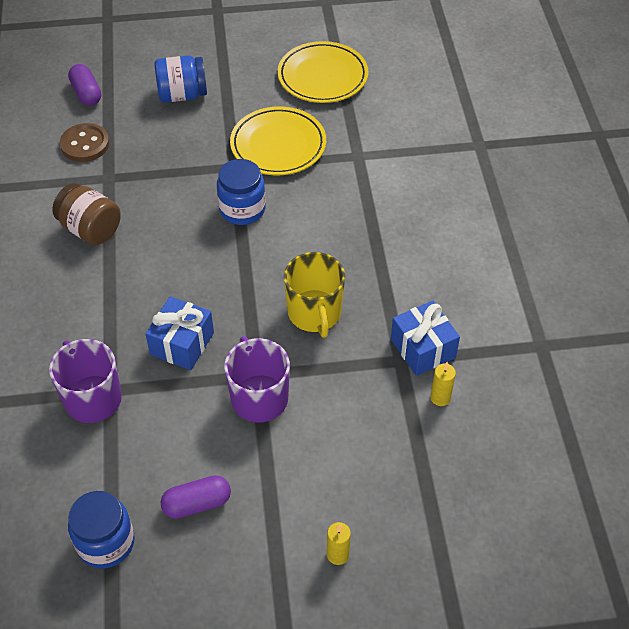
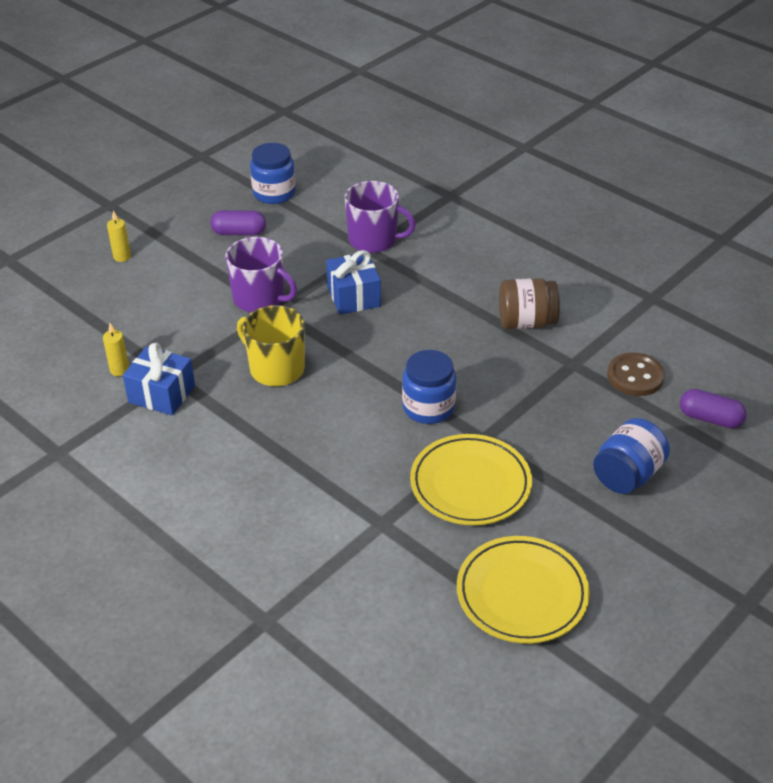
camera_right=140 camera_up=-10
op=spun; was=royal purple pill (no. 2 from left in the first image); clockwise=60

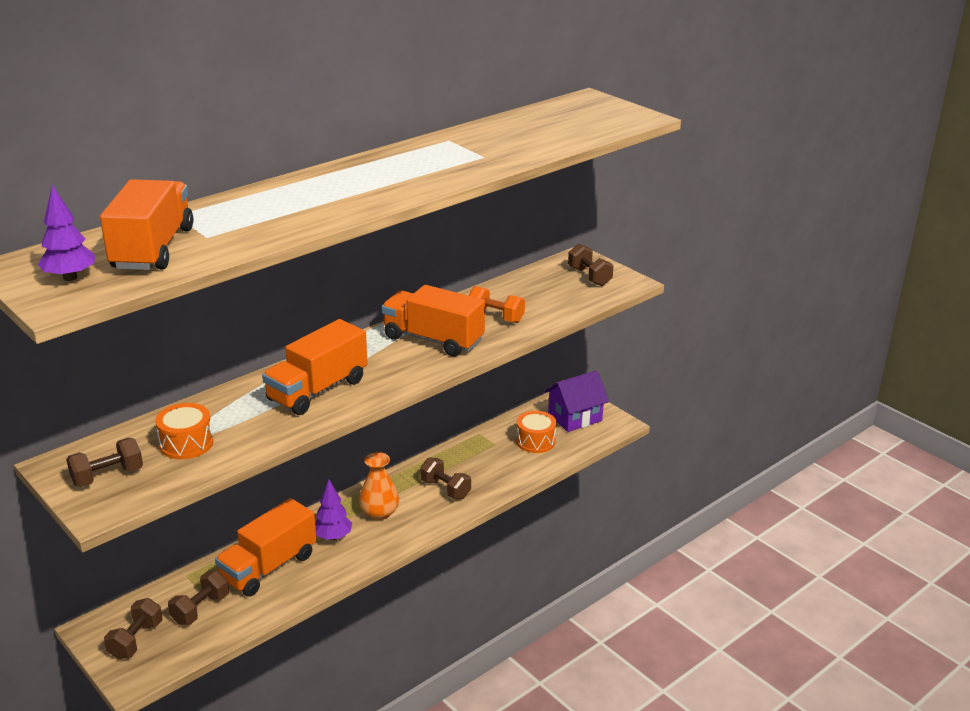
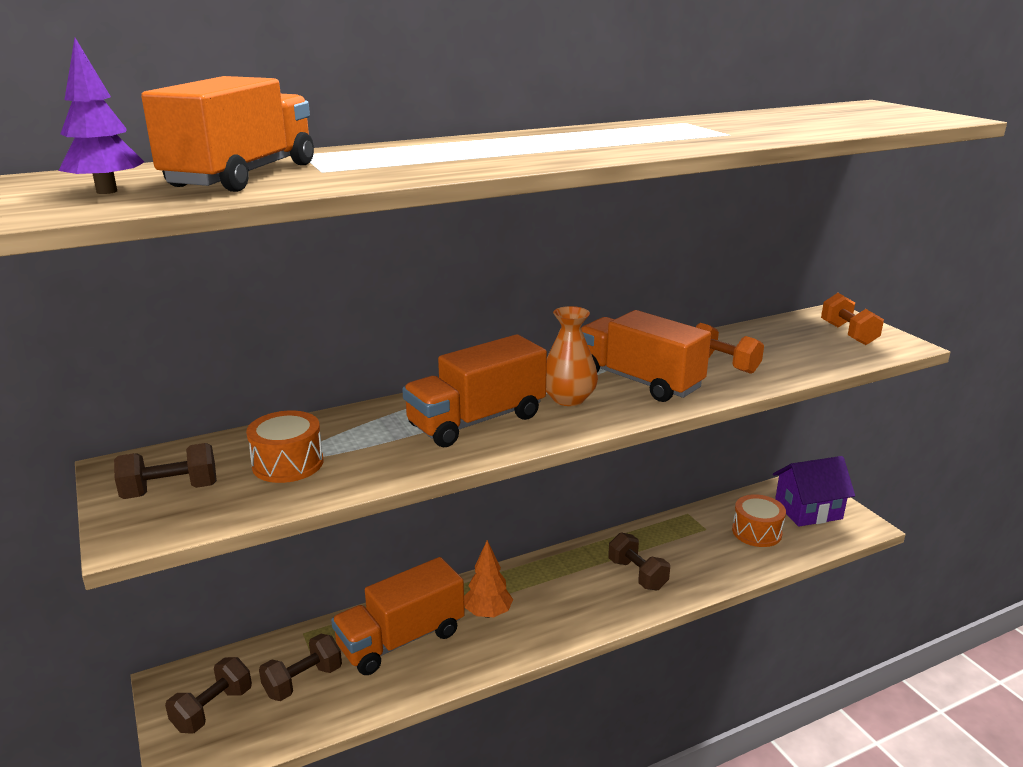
camera_right=15 camera_up=-5
op=colour; was=royal purple toy tree (no. 2 from left); now=bright orange toy tree
op=relocated; was=bright orange flower vase
op=colour; was=brown free weight (no. 5 from left); now=bright orange free weight (no. 2 from left)

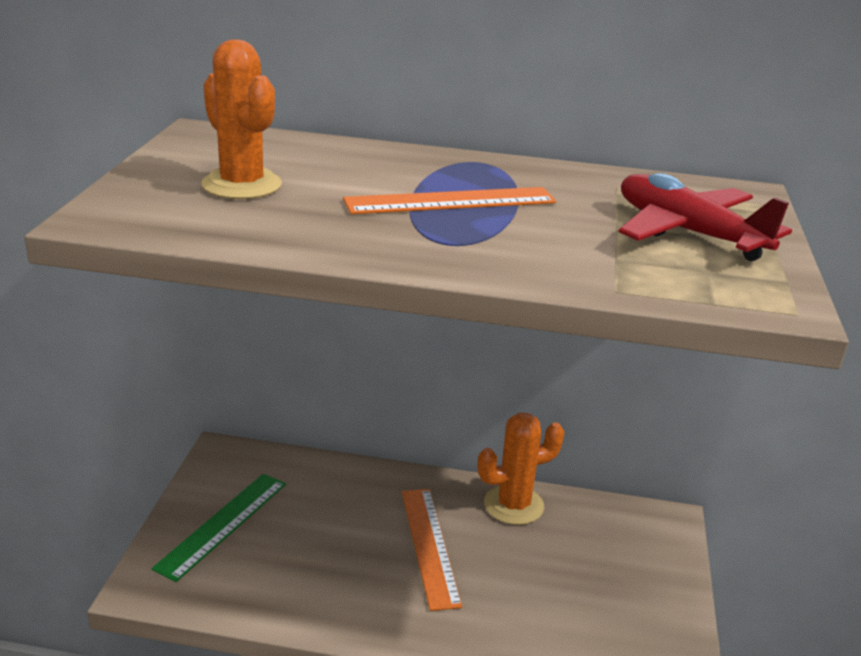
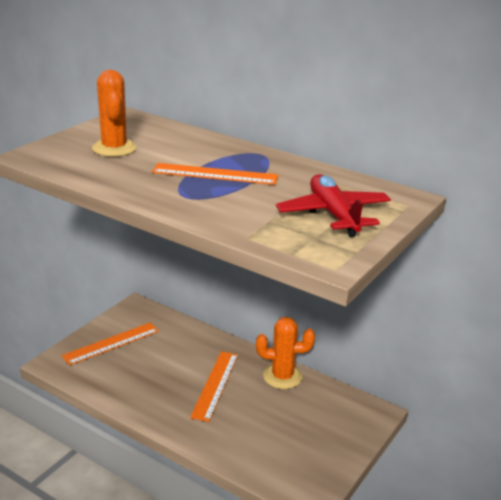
camera_right=25 camera_up=0
op=colour; was=leaf-green straightedge; now=bright orange straightedge (no. 1 from left)

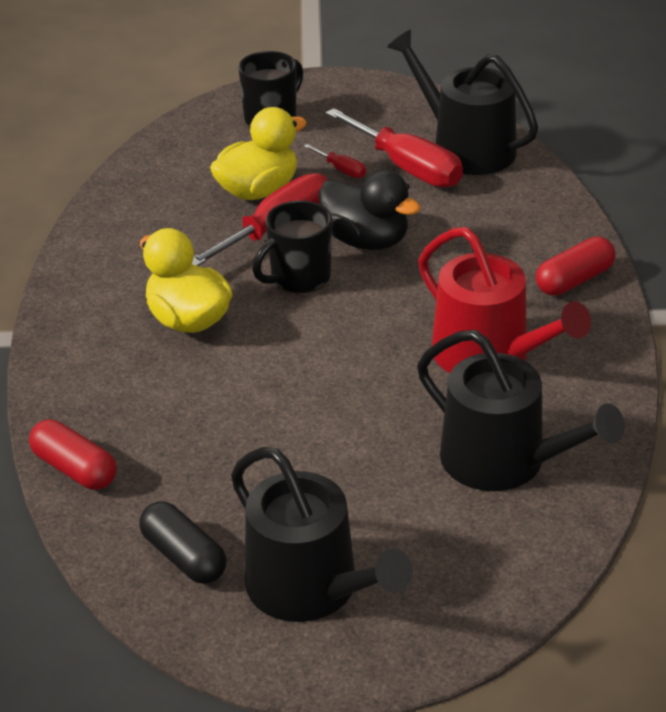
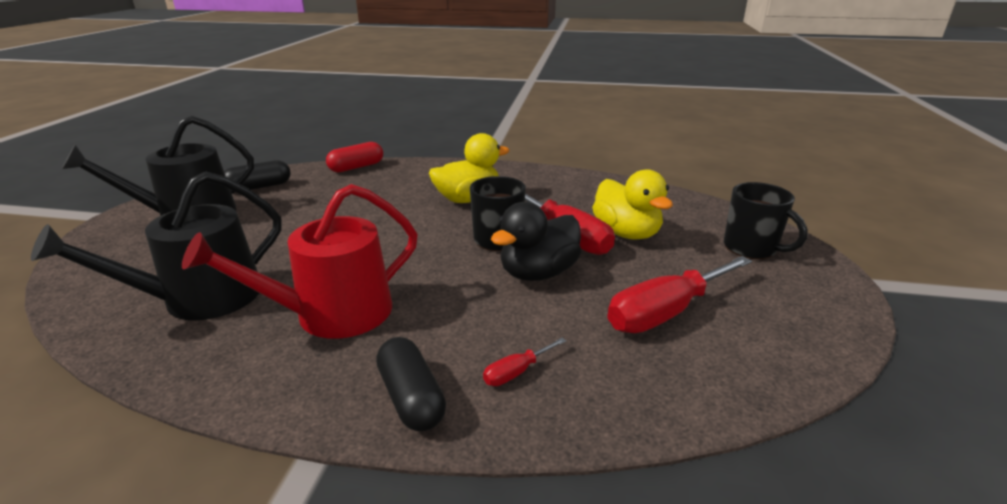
camera_right=100 camera_up=-10
op=colour; was=crimson pill (no. 2 from left); now=jet-black pill (no. 2 from left)
op=relocated; was=crimson screwdriver (no. 2 from left in the first image); now=crimson screwdriver (no. 1 from left)
op=missing; was=jet-black watering can (no. 2 from left)

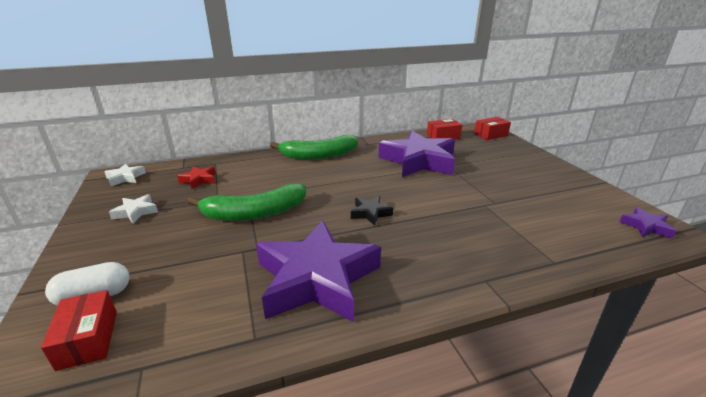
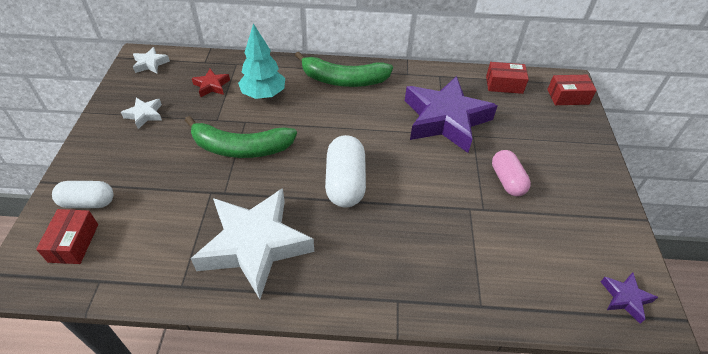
camera_right=20 camera_up=20
op=colour; was=royal purple five-pointed star (no. 1 from left); now=white five-pointed star (no. 3 from left)
op=appeared; now=turquoise toy tree
op=exchanged; was=jet-black five-pointed star; now=white pill (no. 2 from left)
op=appeared; now=rose-pink pill

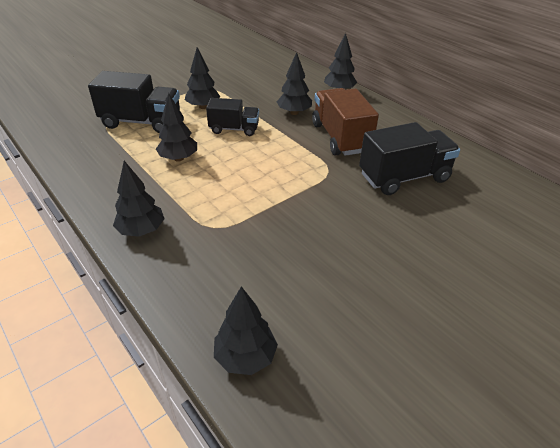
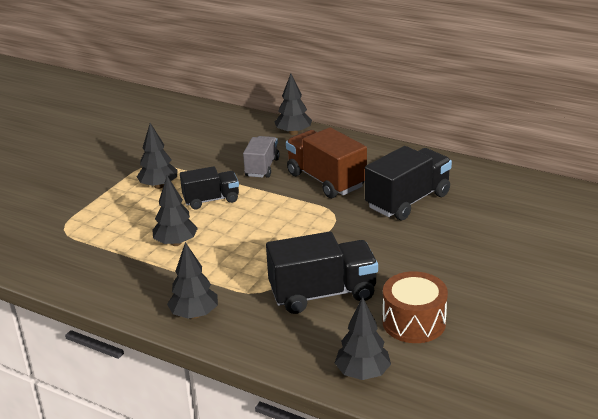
camera_right=-20 camera_up=-10
op=exchanged; was=jet-black toy tree (no. 5 from left); now=ash-grey toy truck
op=relocated; was=jet-black toy truck (no. 1 from left in the first image); now=jet-black toy truck (no. 2 from left)
op=appeared; now=brown drum

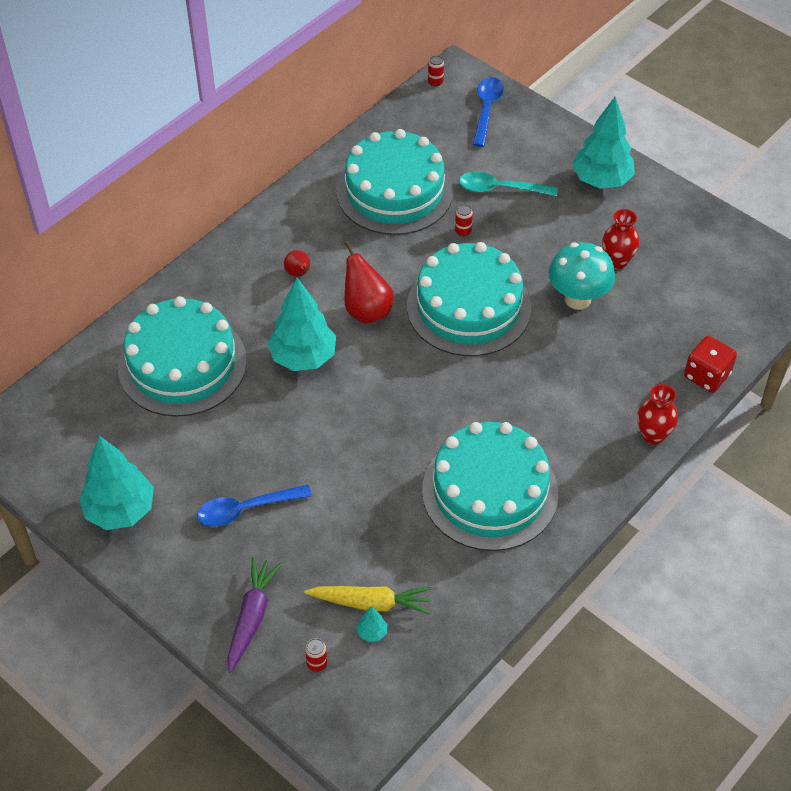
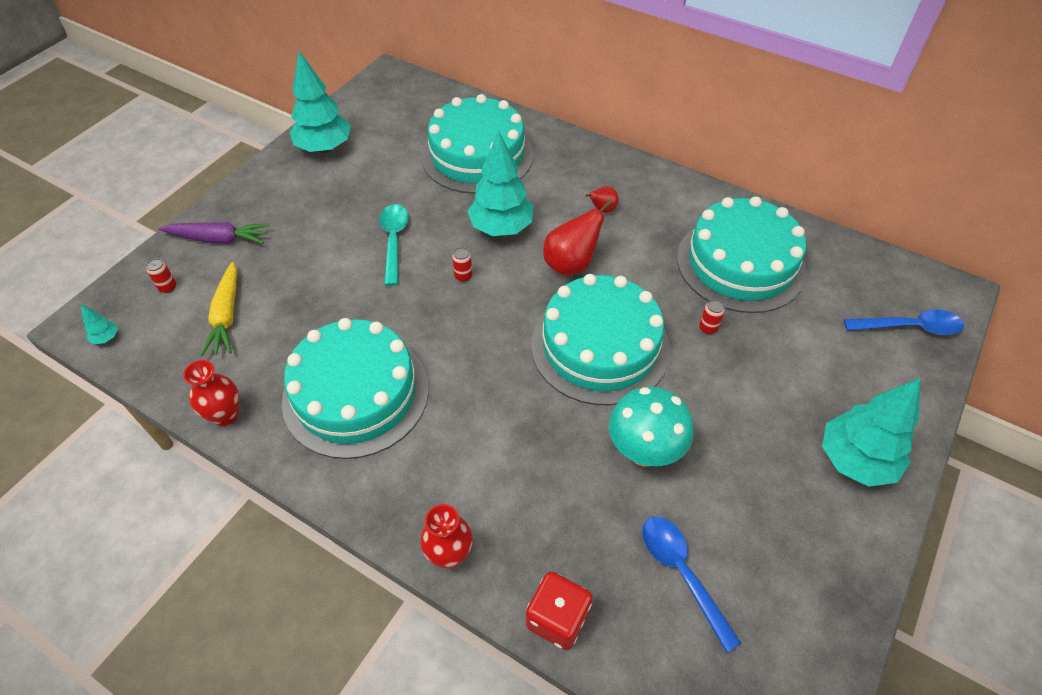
camera_right=80 camera_up=0
op=relocated; was=turquoise toy tree (no. 3 from left in the first image); now=turquoise toy tree (no. 1 from left)
op=relocated; was=crimson flower vase (no. 1 from left)
op=relocated; was=turquoise tablespoon
op=relocated; was=crimson can (no. 2 from left)
op=relocated; was=blue tablespoon (no. 1 from left)

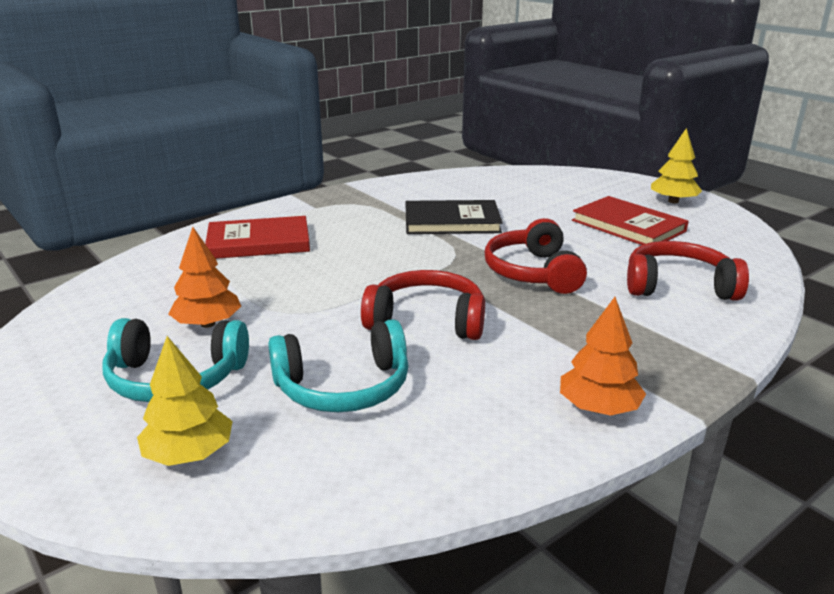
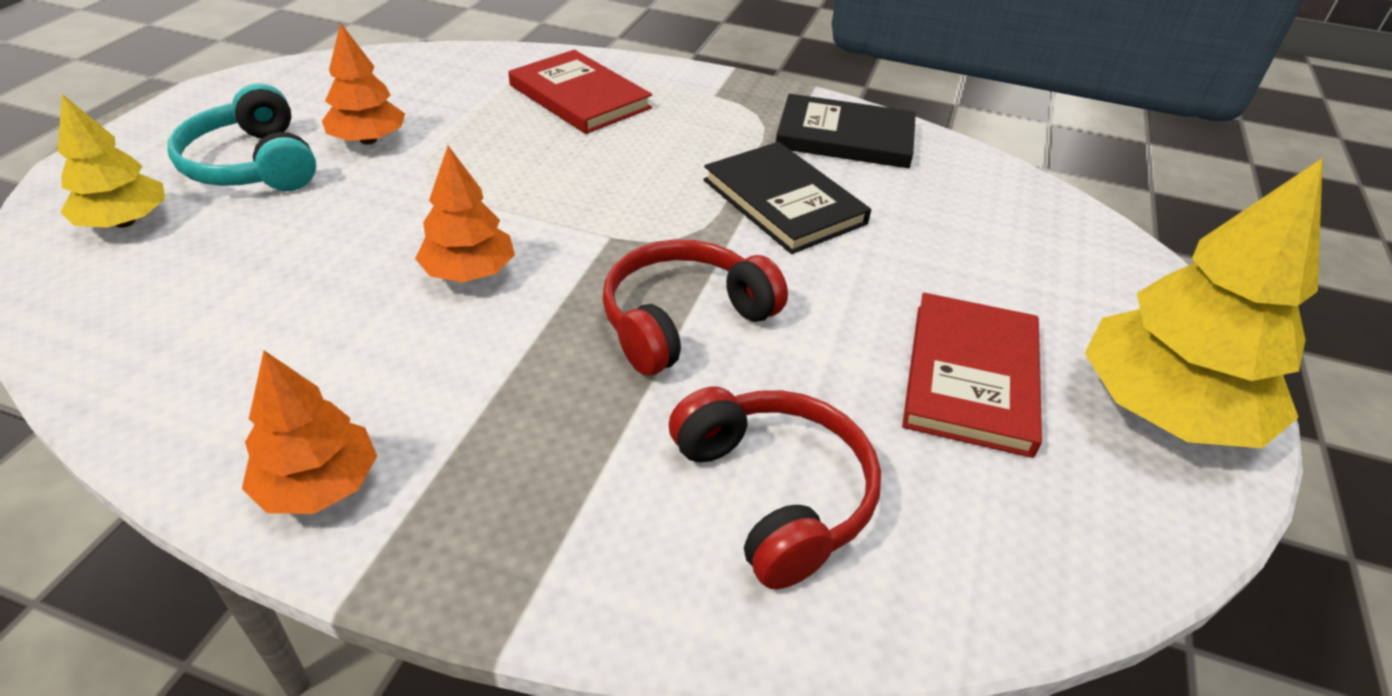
camera_right=55 camera_up=15
op=exchanged; was=crimson headphones (no. 1 from left); now=bright orange toy tree (no. 3 from left)
op=appeared; now=jet-black hardback (no. 2 from left)
op=size; was=yellow toy tree (no. 2 from left); ratio=1.78
op=missing; was=turquoise headphones (no. 2 from left)

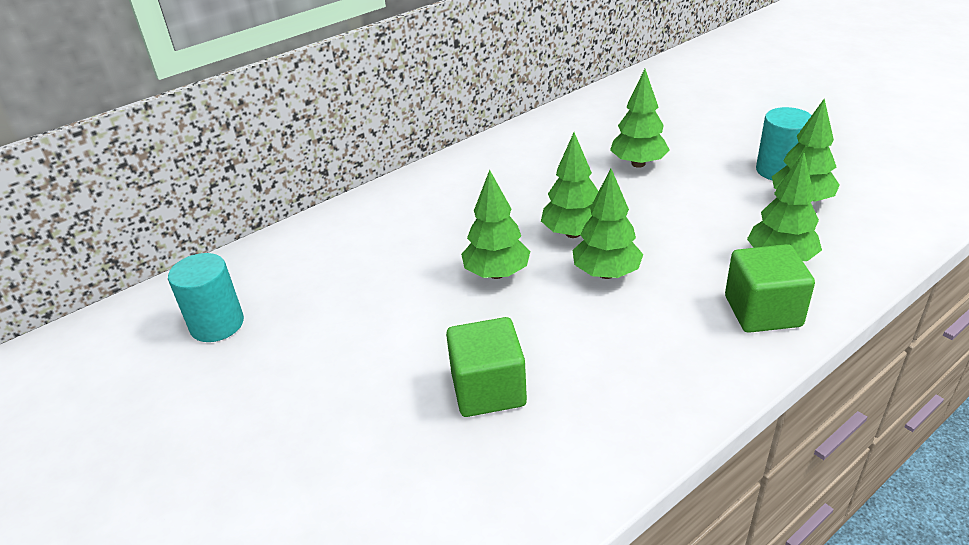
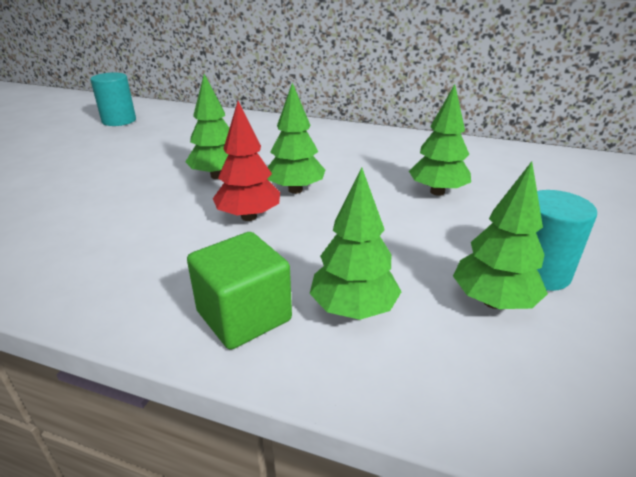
camera_right=55 camera_up=-5
op=colour; was=leaf-green toy tree (no. 3 from left); now=crimson toy tree
op=missing; was=leaf-green cube (no. 1 from left)

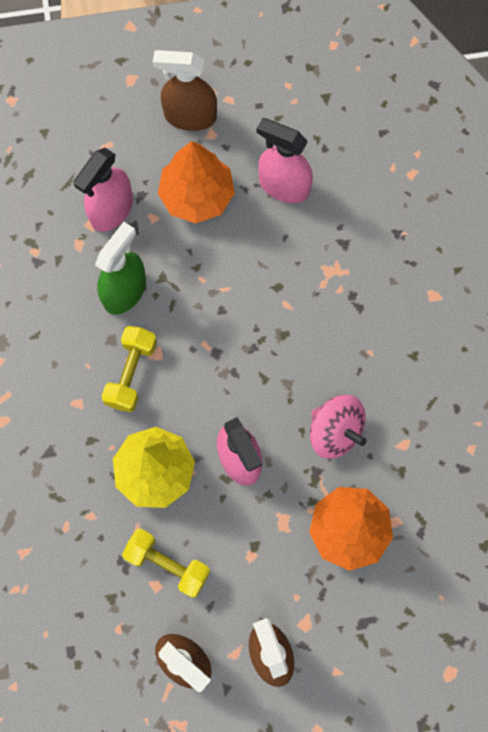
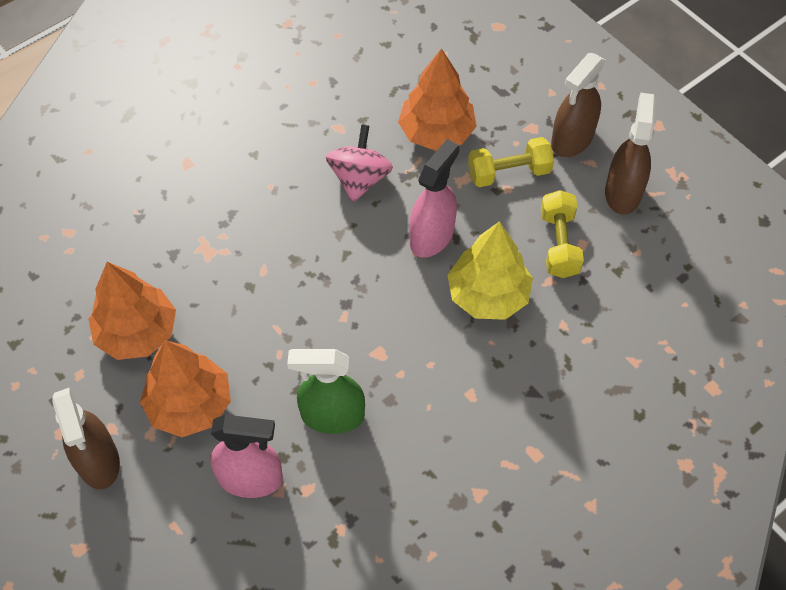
camera_right=-120 camera_up=-15
op=exchanged; was=rose-pink spray bottle (no. 3 from left); now=bright orange toy tree (no. 1 from left)
op=relocated; was=yellow free weight (no. 1 from left)

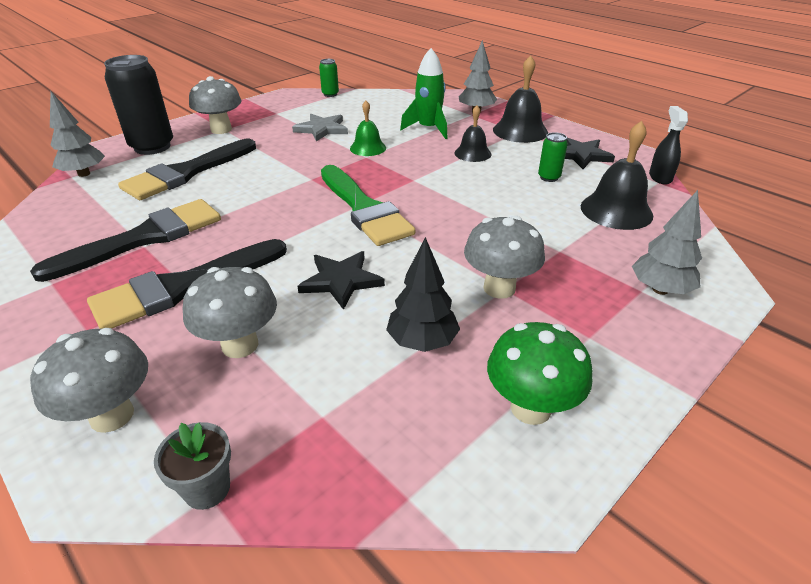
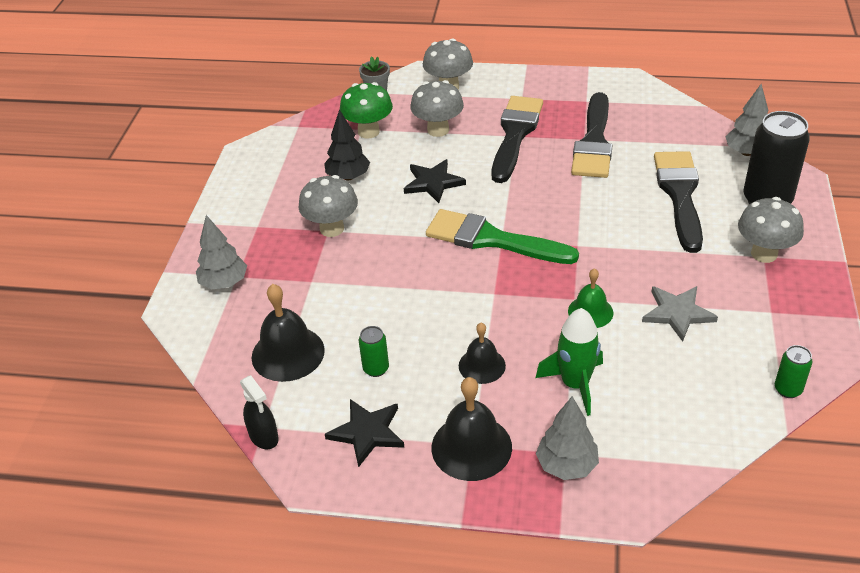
camera_right=145 camera_up=5
op=relocated; was=leaf-green mushroom

